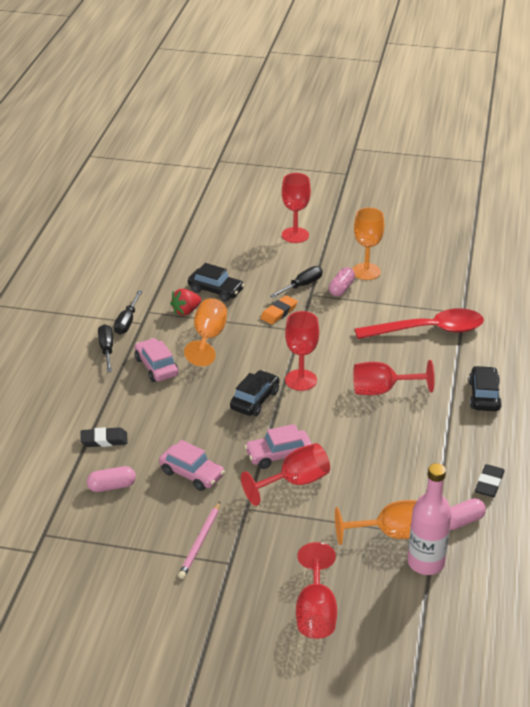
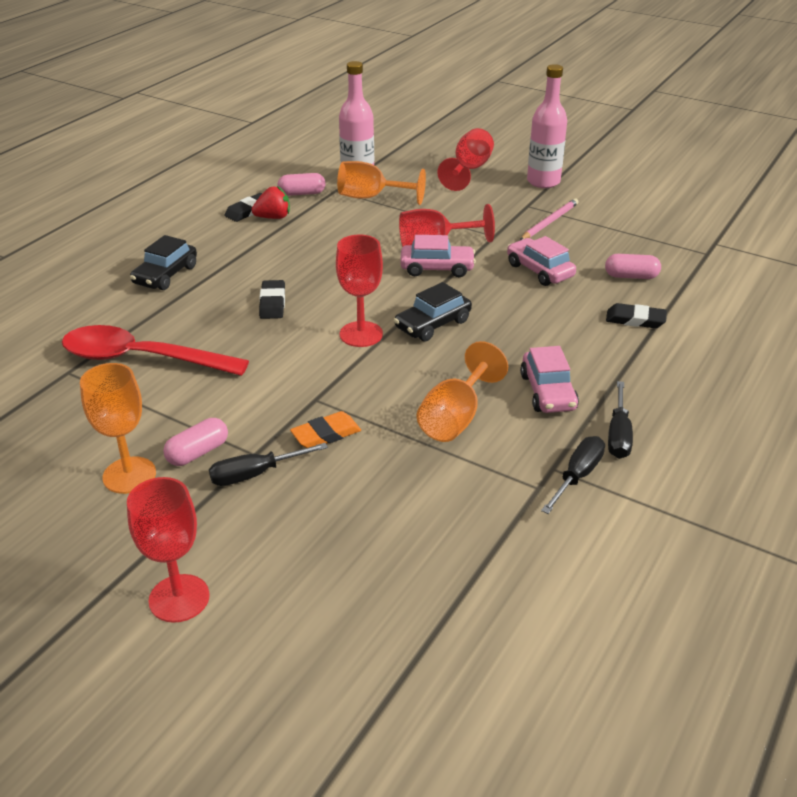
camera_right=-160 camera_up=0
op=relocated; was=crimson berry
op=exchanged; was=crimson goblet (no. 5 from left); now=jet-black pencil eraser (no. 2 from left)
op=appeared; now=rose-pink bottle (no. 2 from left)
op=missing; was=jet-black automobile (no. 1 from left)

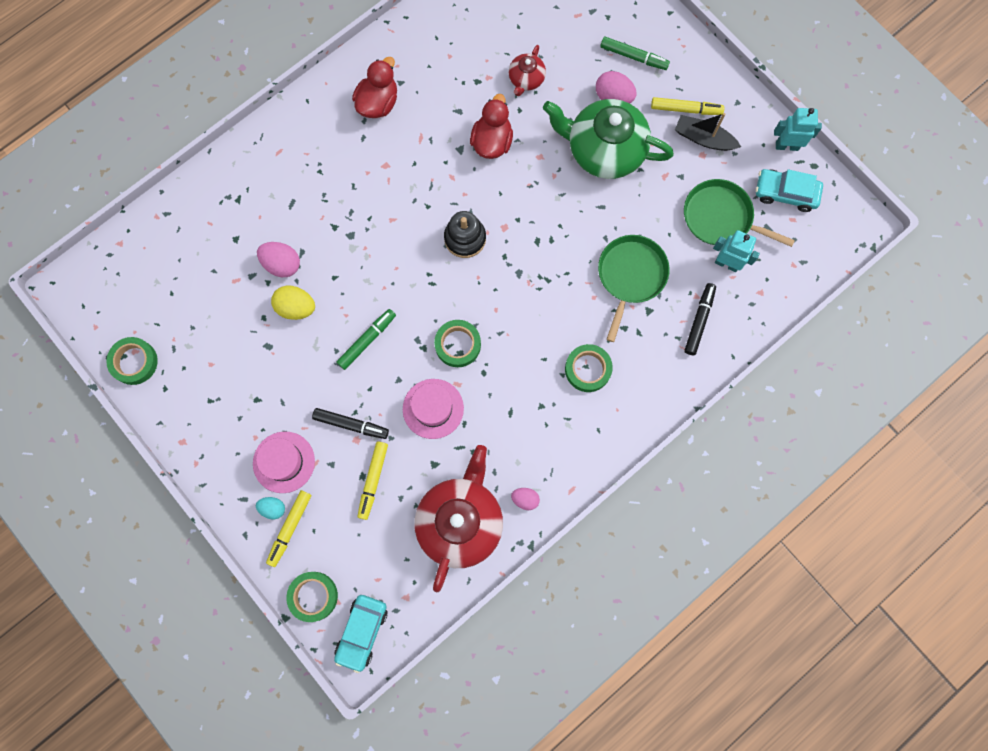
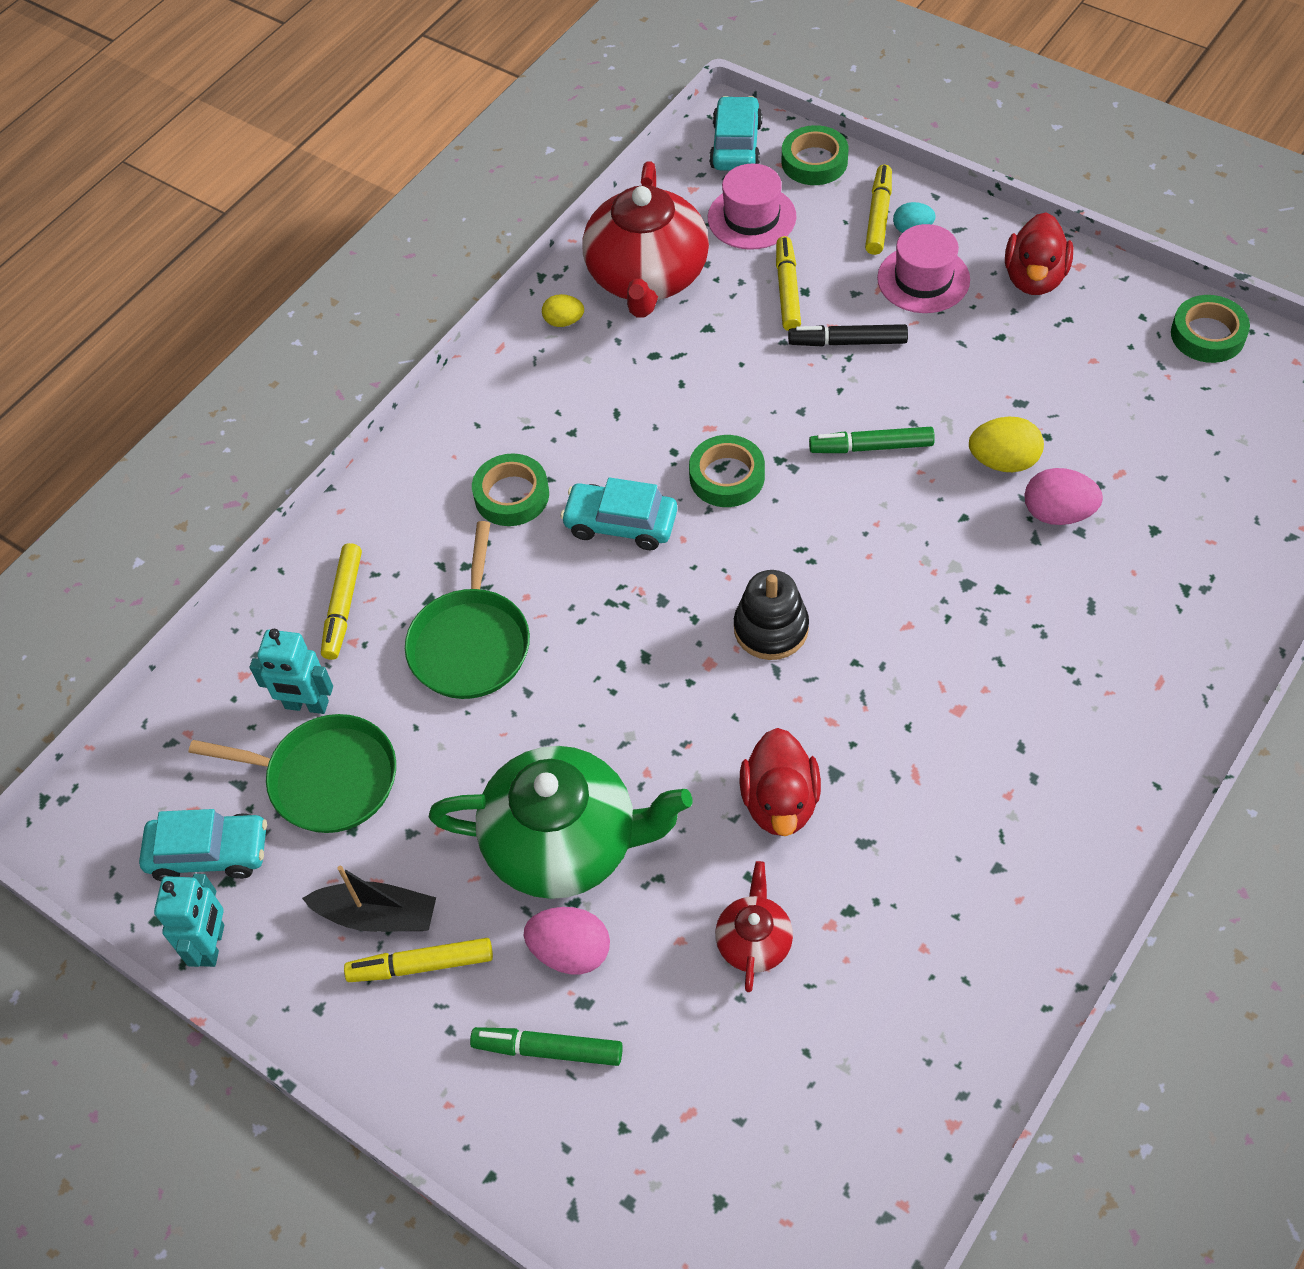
camera_right=170 camera_up=-20
op=spun; was=turquoise toy robot (no. 2 from left in the first image); clockwise=-75
op=colour; was=jet-black marker pen (no. 2 from left); now=yellow marker pen (no. 1 from left)
op=colour; was=rose-pink egg (no. 2 from left); now=yellow egg (no. 1 from left)
op=appeared; now=turquoise automobile (no. 2 from left)
op=relocated; was=rose-pink hat (no. 2 from left in the first image); now=rose-pink hat (no. 1 from left)
op=spun; was=leaf-green marker pen (no. 1 from left in the first image); clockwise=60
op=relocated; was=crimson duck (no. 1 from left in the first image); now=crimson duck (no. 2 from left)

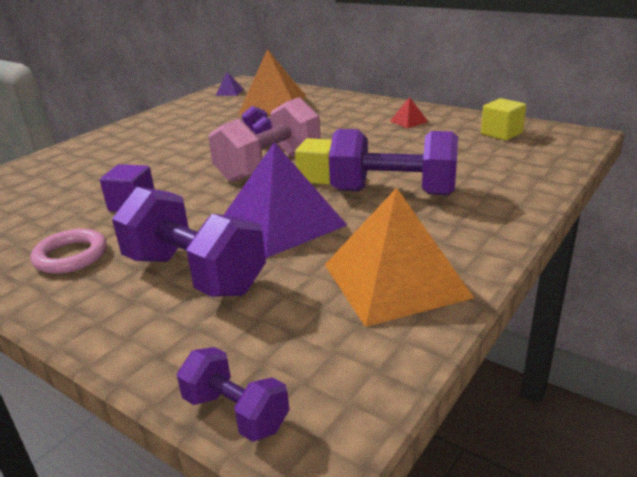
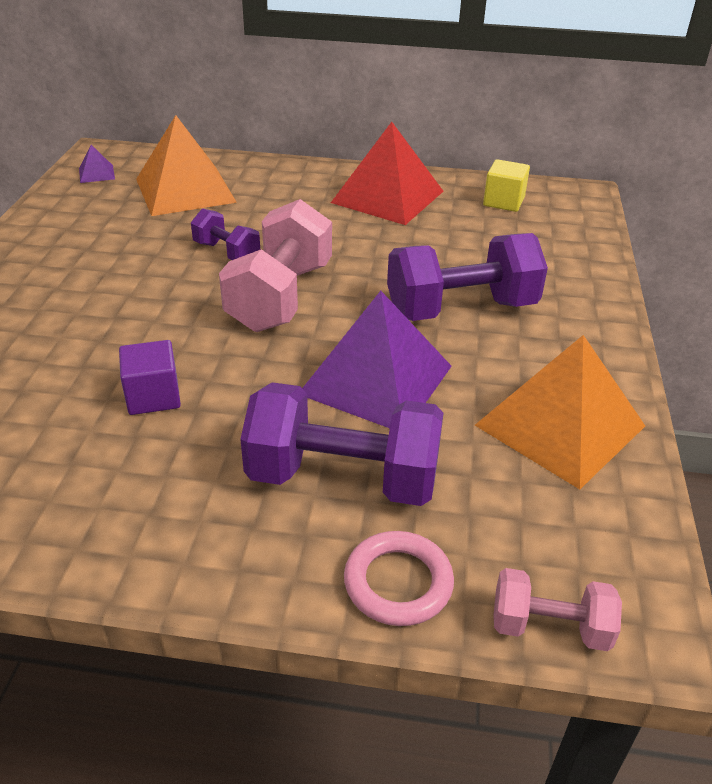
camera_right=-30 camera_up=10
op=size; was=crimson pyramid; ratio=2.43
op=relocated; was=rose-pink ring
op=colour; was=royal purple free weight (no. 2 from left); now=rose-pink free weight (no. 2 from left)
op=missing; was=yellow cube (no. 1 from left)

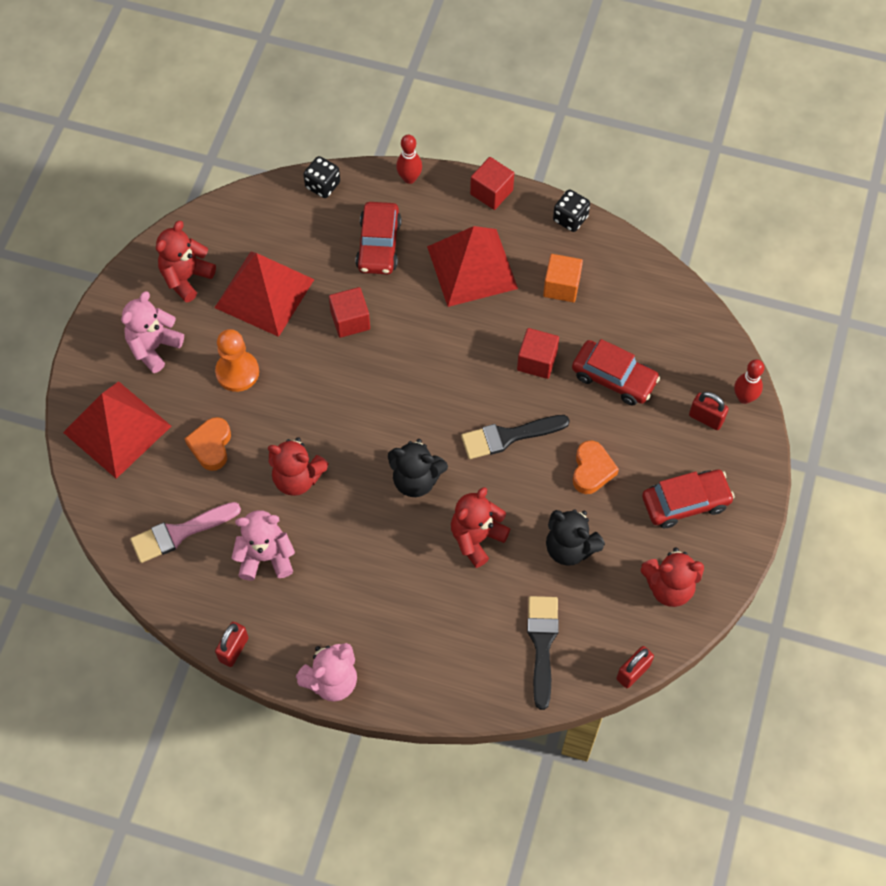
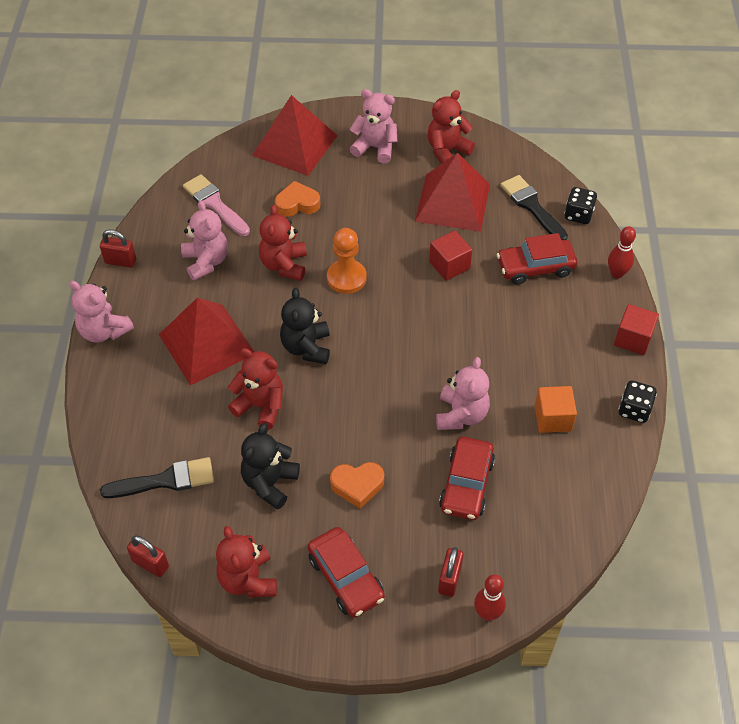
camera_right=75 camera_up=-10
op=relocated; was=crimson pyramid (no. 3 from left in the first image); now=crimson pyramid (no. 1 from left)
op=relocated; was=bright orange game pawn
op=spun; was=crimson stuffed bear (no. 1 from left in the first image); clockwise=-60
op=exchanged; was=crimson cube (no. 3 from left); now=rose-pink stuffed bear (no. 4 from left)
op=relocated; was=jet-black brush (no. 1 from left in the first image); now=jet-black brush (no. 2 from left)

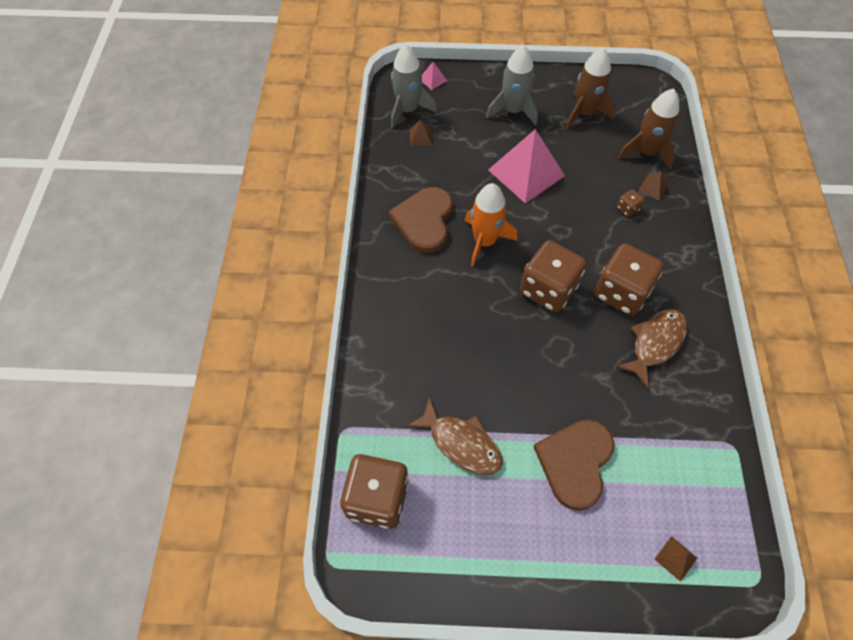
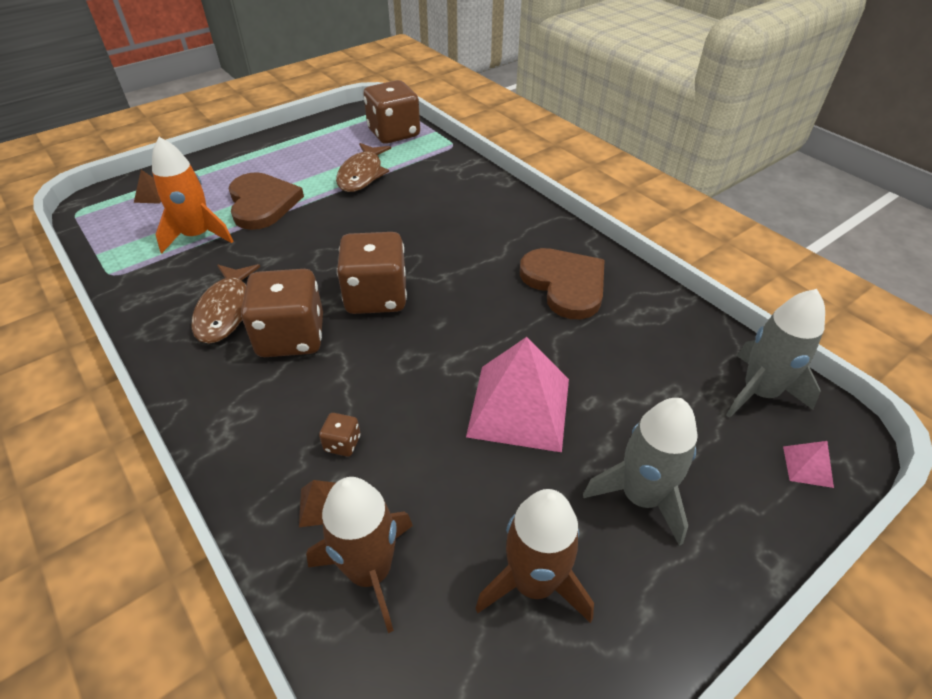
camera_right=140 camera_up=-15
op=relocated; was=bright orange rocket
op=spun; was=brown fish figure (no. 1 from left in the first image); clockwise=-75
op=missing; was=brown pyramid (no. 1 from left)

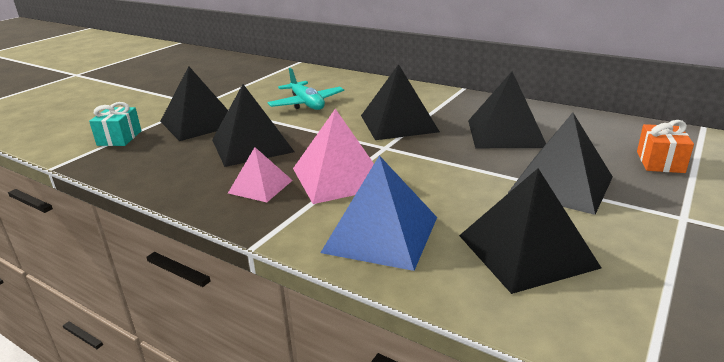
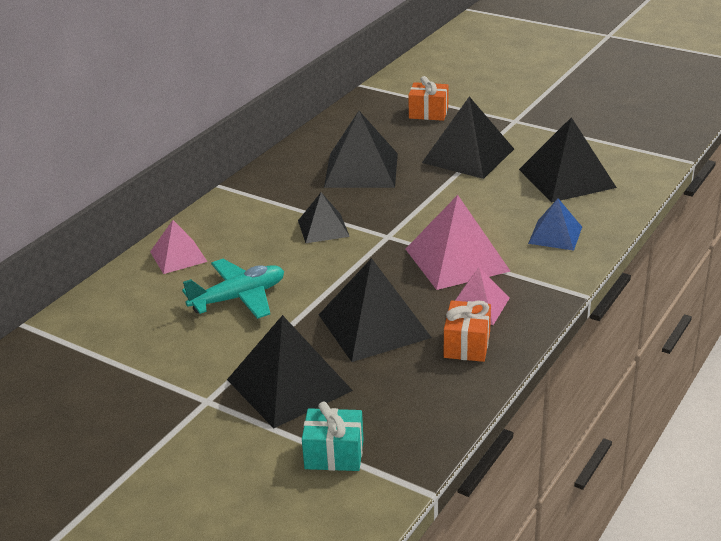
camera_right=-90 camera_up=5
op=appeared; now=rose-pink pyramid (no. 1 from left)
op=size; was=jet-black pyramid (no. 3 from left in the first image); ratio=0.59
op=appeared; now=bright orange present (no. 2 from left)
op=size; was=blue pyramid; ratio=0.59

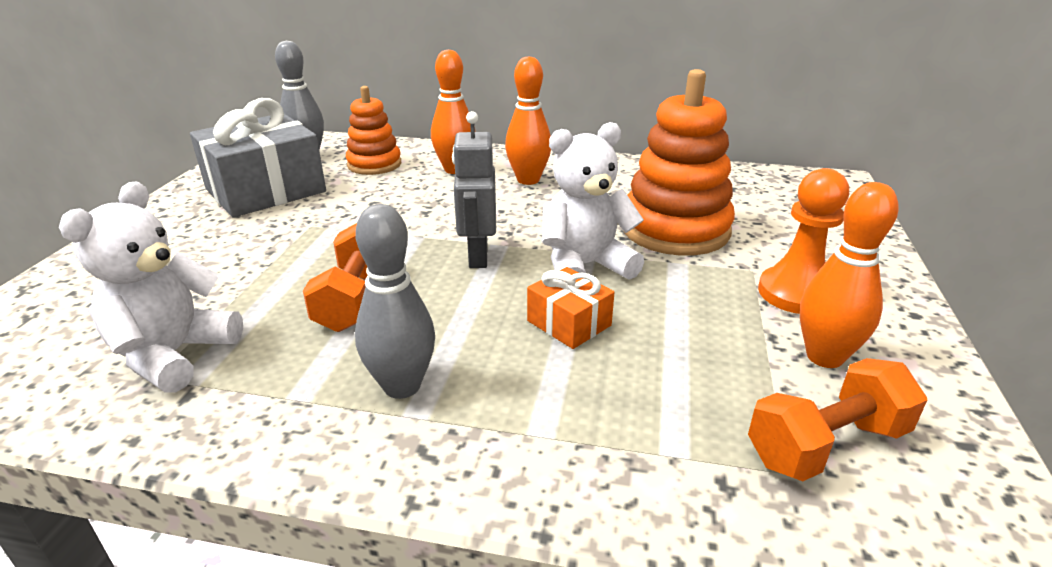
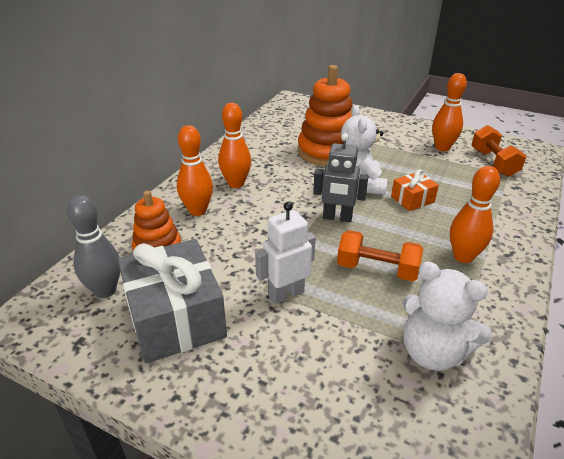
camera_right=-75 camera_up=5
op=appeared; now=white toy robot
op=colour; was=ash-grey tenpin (no. 2 from left); now=bright orange tenpin (no. 4 from left)
op=missing; was=bright orange game pawn

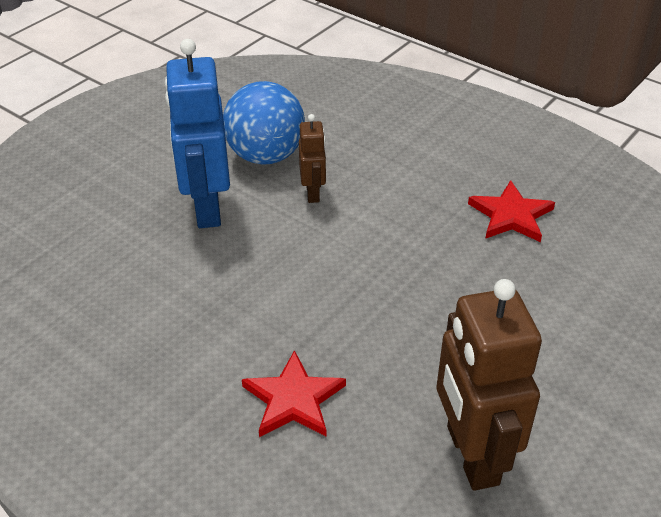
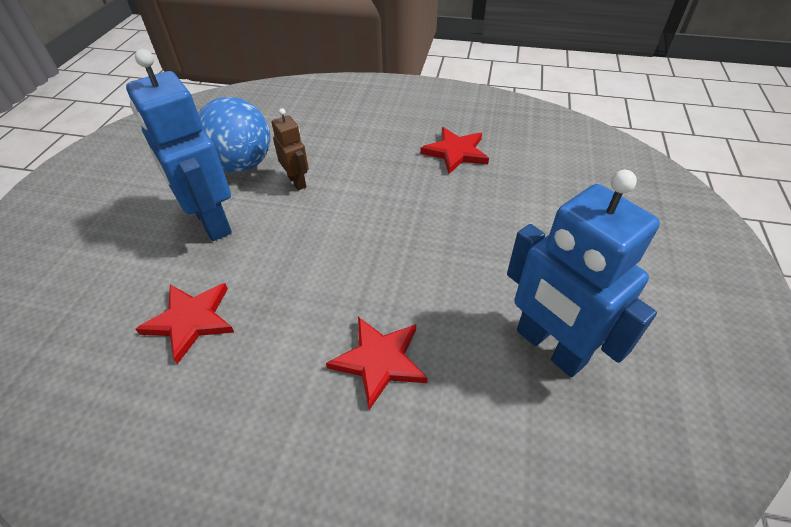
camera_right=-25 camera_up=5
op=appeared; now=crimson five-pointed star (no. 1 from left)
op=colour; was=brown toy robot (no. 2 from left); now=blue toy robot (no. 2 from left)

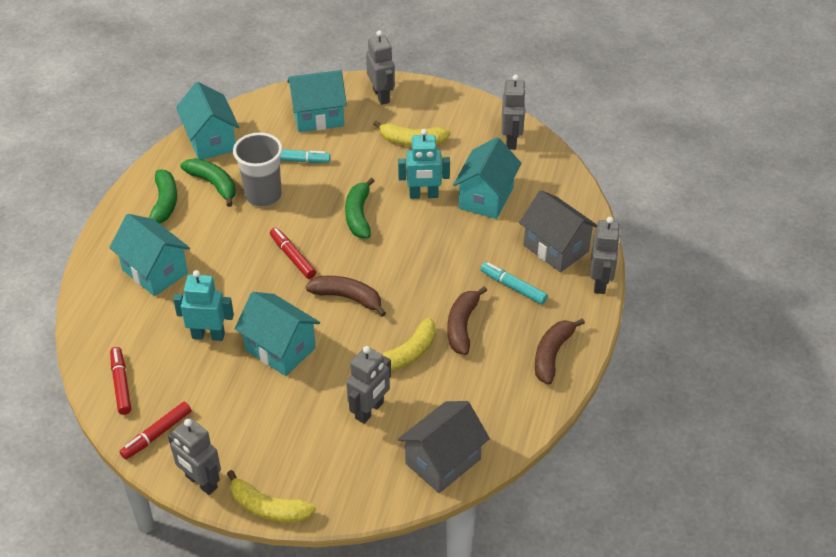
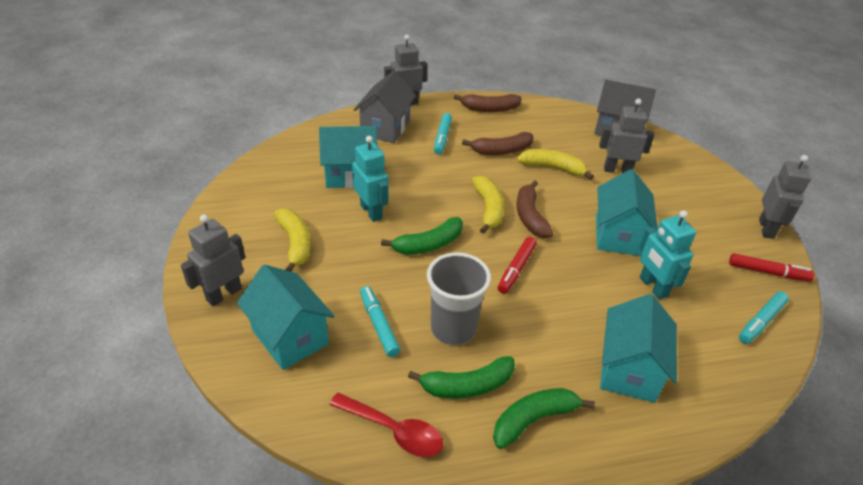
camera_right=-120 camera_up=-5
op=exchanged; was=turquoise toy house (no. 2 from left); now=crimson tablespoon
op=spun; was=leaf-green toy banana (no. 2 from left); clockwise=-120
op=relocated; was=yellow toy banana (no. 1 from left in the first image); now=yellow toy banana (no. 2 from left)
op=colour; was=crimson marker pen (no. 1 from left); now=turquoise marker pen (no. 3 from left)
op=missing; was=ash-grey toy robot (no. 4 from left)

